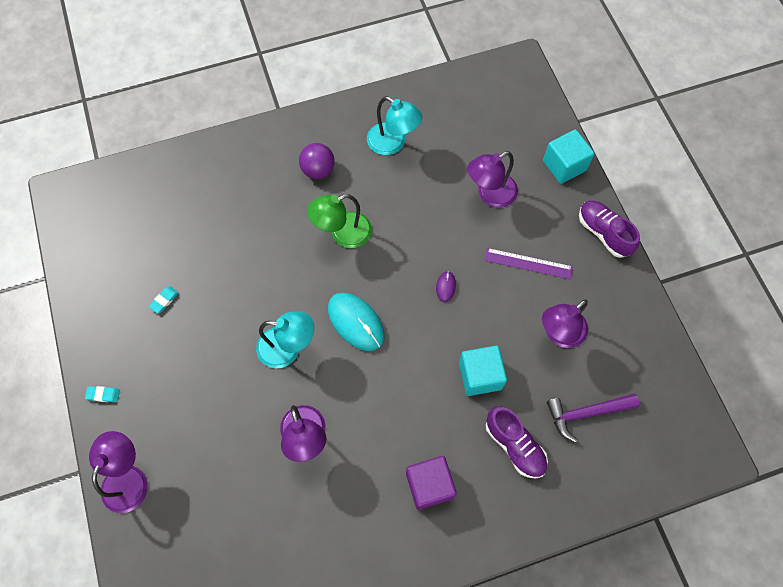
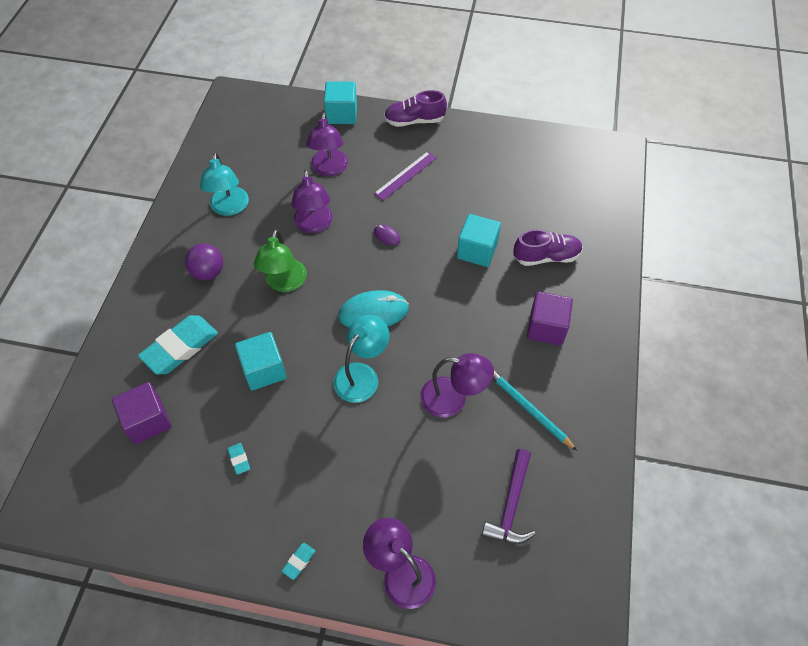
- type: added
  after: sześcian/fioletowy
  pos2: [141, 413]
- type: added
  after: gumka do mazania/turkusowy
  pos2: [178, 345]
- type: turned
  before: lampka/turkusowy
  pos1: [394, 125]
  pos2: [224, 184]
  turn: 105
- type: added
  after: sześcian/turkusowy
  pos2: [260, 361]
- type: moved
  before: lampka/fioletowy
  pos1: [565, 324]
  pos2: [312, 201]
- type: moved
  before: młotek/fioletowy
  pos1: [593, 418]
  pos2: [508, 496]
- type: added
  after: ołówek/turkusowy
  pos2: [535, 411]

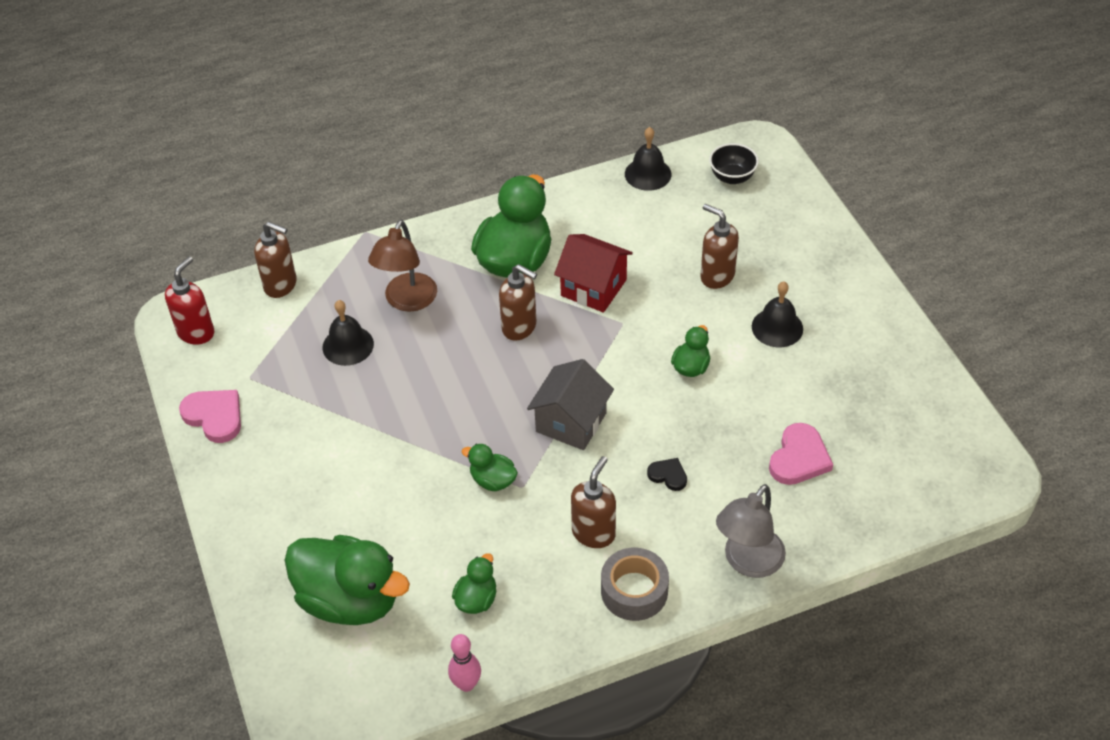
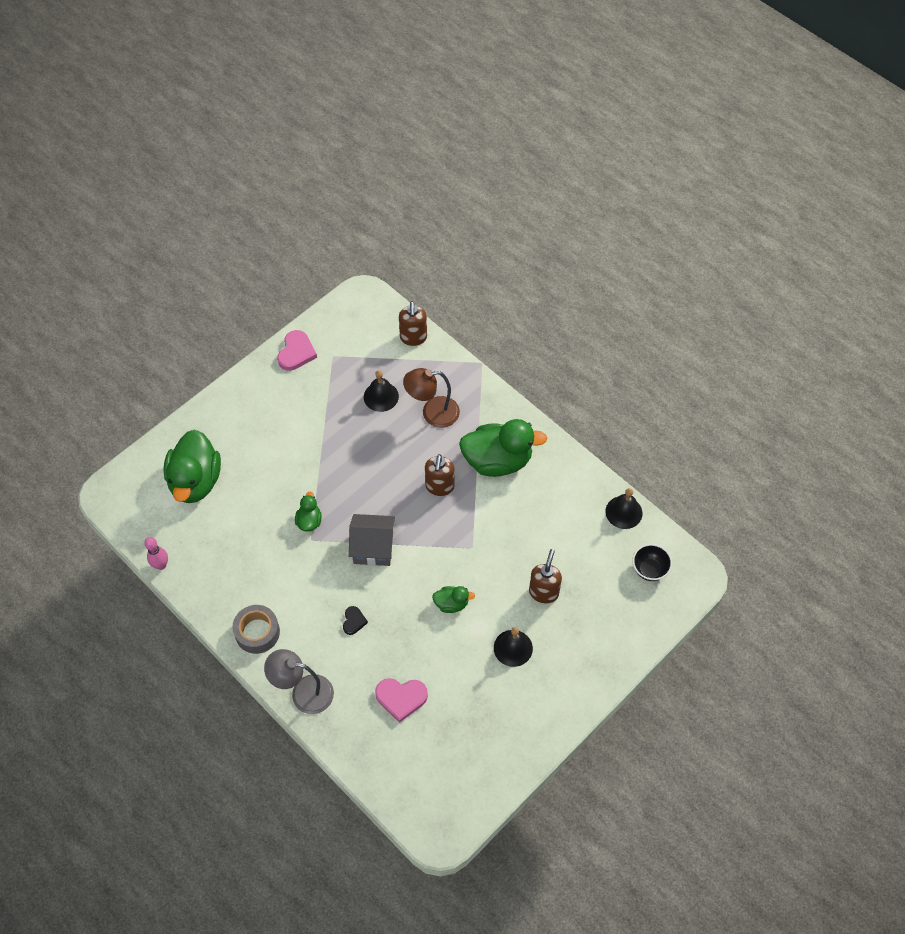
- type: removed
  before: dozownik mydła/czerwony
  pos1: [189, 300]
- type: removed
  before: kaczka/zielony
  pos1: [474, 583]
- type: removed
  before: domek/czerwony
  pos1: [593, 273]
- type: removed
  before: dozownik mydła/brązowy
  pos1: [593, 502]

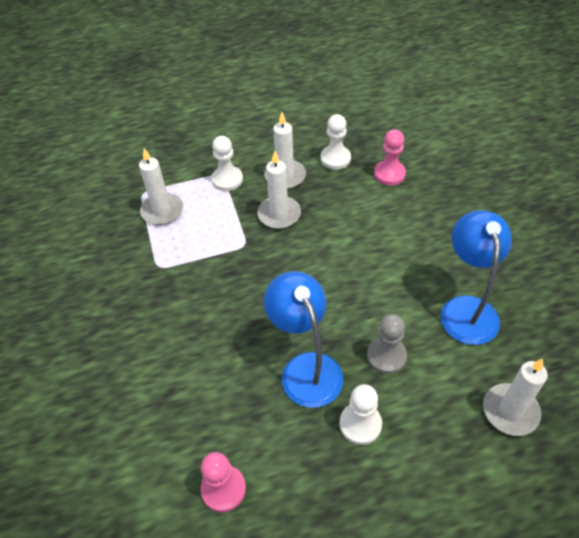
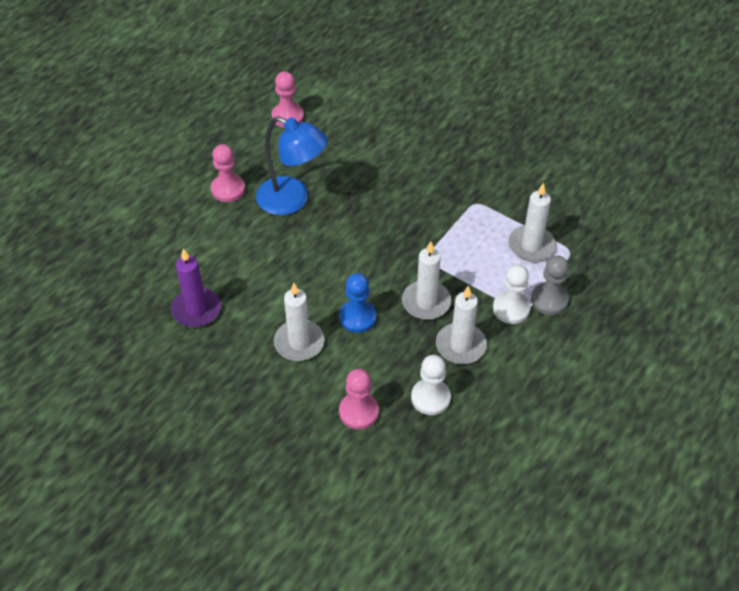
- type: replaced
  before: lampka/niebieski
  after: świeca/fioletowy
  pos1: [476, 277]
  pos2: [196, 288]
- type: recoloured
  before: pionek/biały
  after: pionek/różowy
  pos1: [360, 414]
  pos2: [228, 173]
- type: moved
  before: świeca/biały
  pos1: [515, 397]
  pos2: [299, 322]
- type: added
  after: pionek/niebieski
  pos2: [358, 303]
- type: moved
  before: pionek/szary
  pos1: [387, 344]
  pos2: [550, 285]

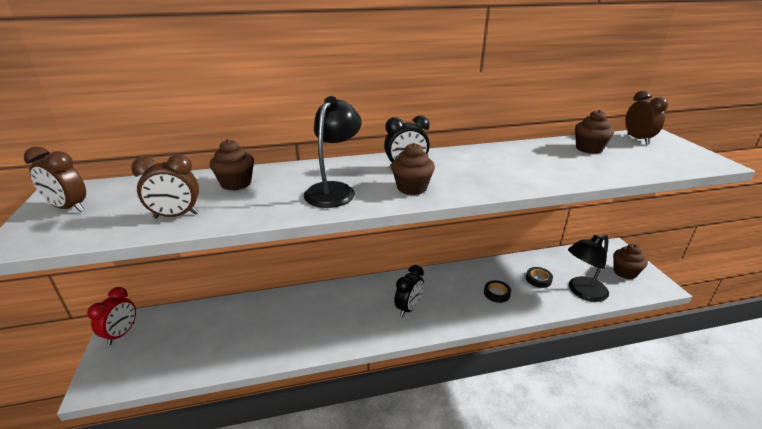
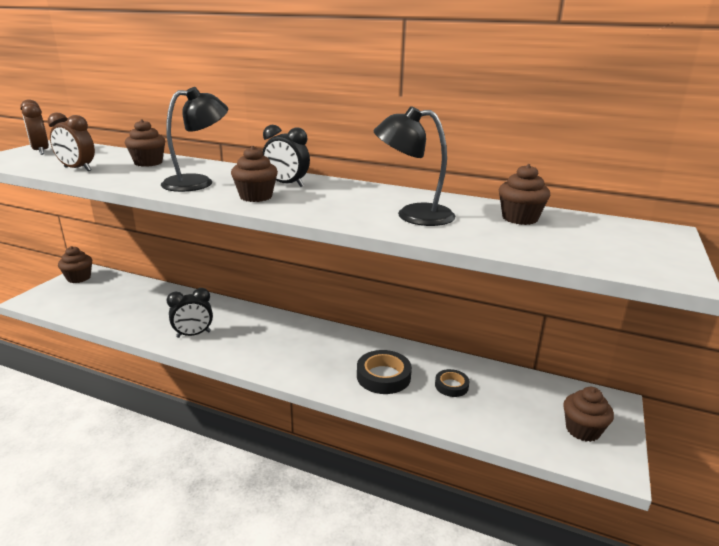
- type: replaced
  before: budzik/czerwony
  after: muffinka/brązowy
  pos1: [111, 316]
  pos2: [75, 264]
- type: moved
  before: budzik/czarny
  pos1: [409, 291]
  pos2: [190, 313]
- type: resized
  before: taśma klejąca/czarny
  pos1: [497, 291]
  pos2: [384, 372]
  scale: 1.66
- type: moved
  before: lampka/czarny
  pos1: [588, 268]
  pos2: [414, 166]
- type: removed
  before: budzik/brązowy
  pos1: [646, 117]

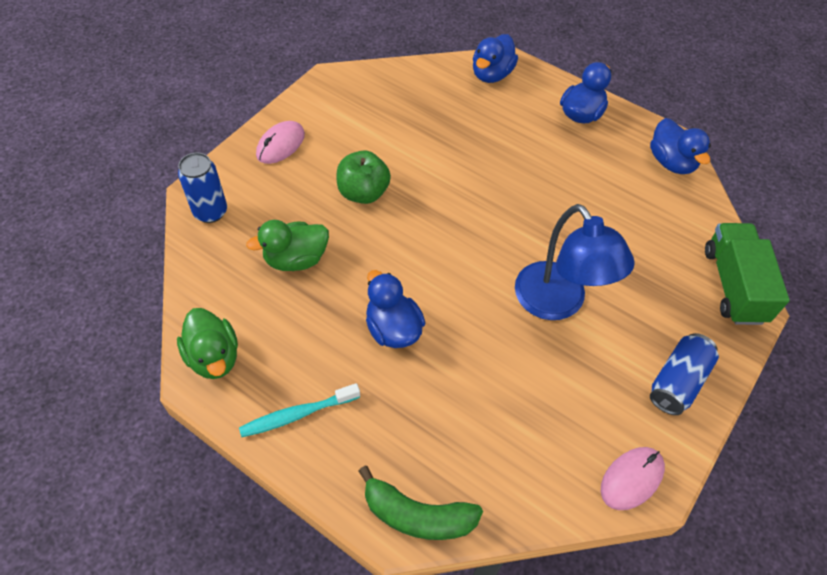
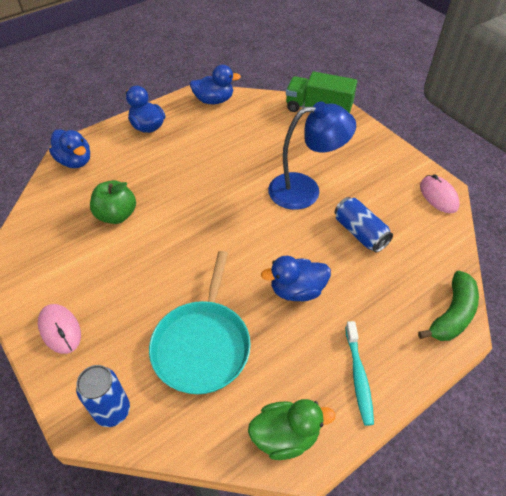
- type: moved
  before: jabłko/zielony
  pos1: [364, 177]
  pos2: [113, 202]
- type: replaced
  before: kaczka/zielony
  after: patelnia/turkusowy
  pos1: [287, 245]
  pos2: [200, 322]
- type: moved
  before: puszka/niebieski
  pos1: [684, 374]
  pos2: [364, 225]

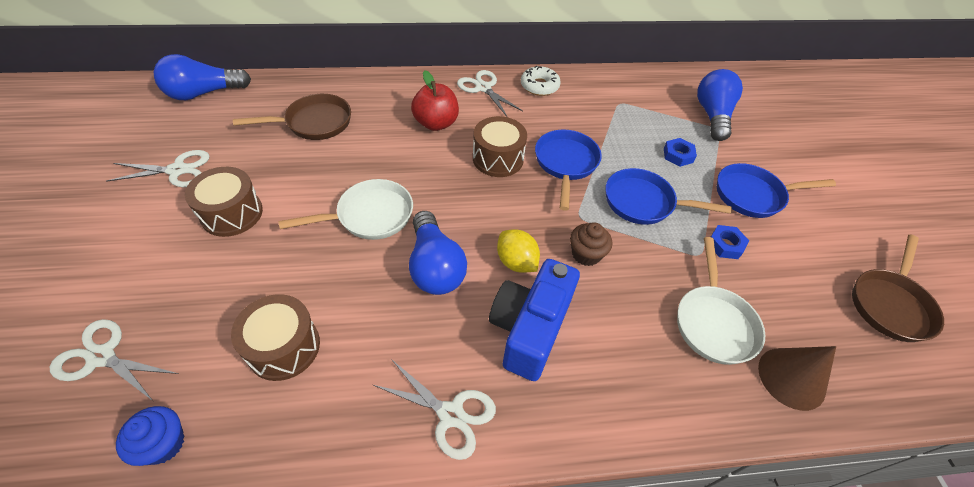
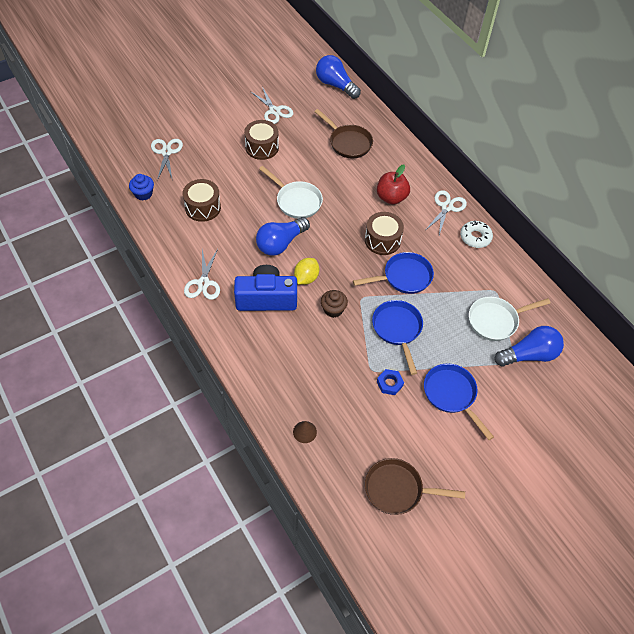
- type: resized
  before: stożek/brązowy
  pos1: [797, 378]
  pos2: [305, 432]
  scale: 0.59
- type: moved
  before: patelnia/biały
  pos1: [721, 301]
  pos2: [510, 319]
- type: removed
  before: nakrętka/niebieski
  pos1: [680, 152]

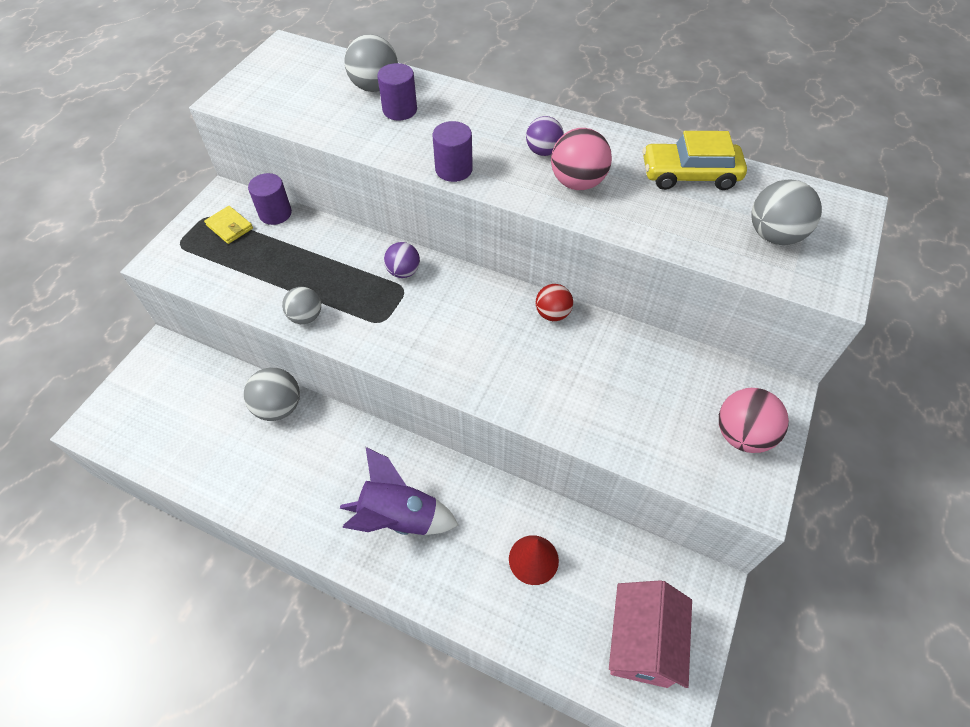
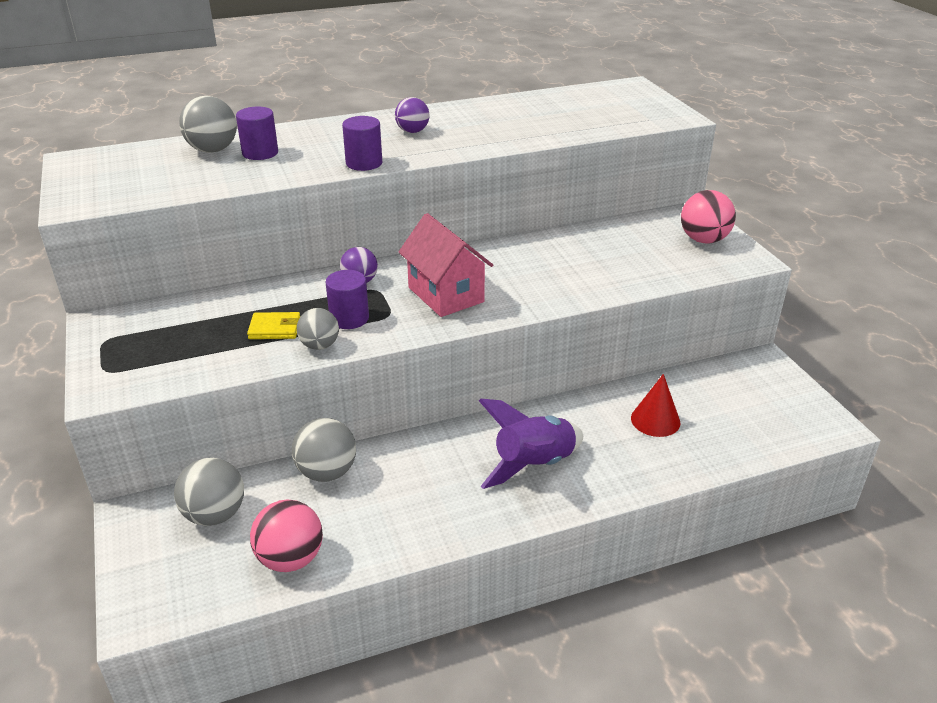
- type: moved
  before: piłka/szary
  pos1: [787, 212]
  pos2: [209, 492]
- type: moved
  before: portfel/żółty
  pos1: [228, 225]
  pos2: [273, 325]
- type: moved
  before: piłka/różowy
  pos1: [581, 159]
  pos2: [286, 536]
- type: moved
  before: walec/fioletowy
  pos1: [270, 199]
  pos2: [347, 299]
- type: moved
  before: domek/różowy
  pos1: [650, 634]
  pos2: [446, 265]
- type: removed
  before: piłka/czerwony
  pos1: [554, 302]
- type: removed
  before: samochód/żółty
  pos1: [695, 160]

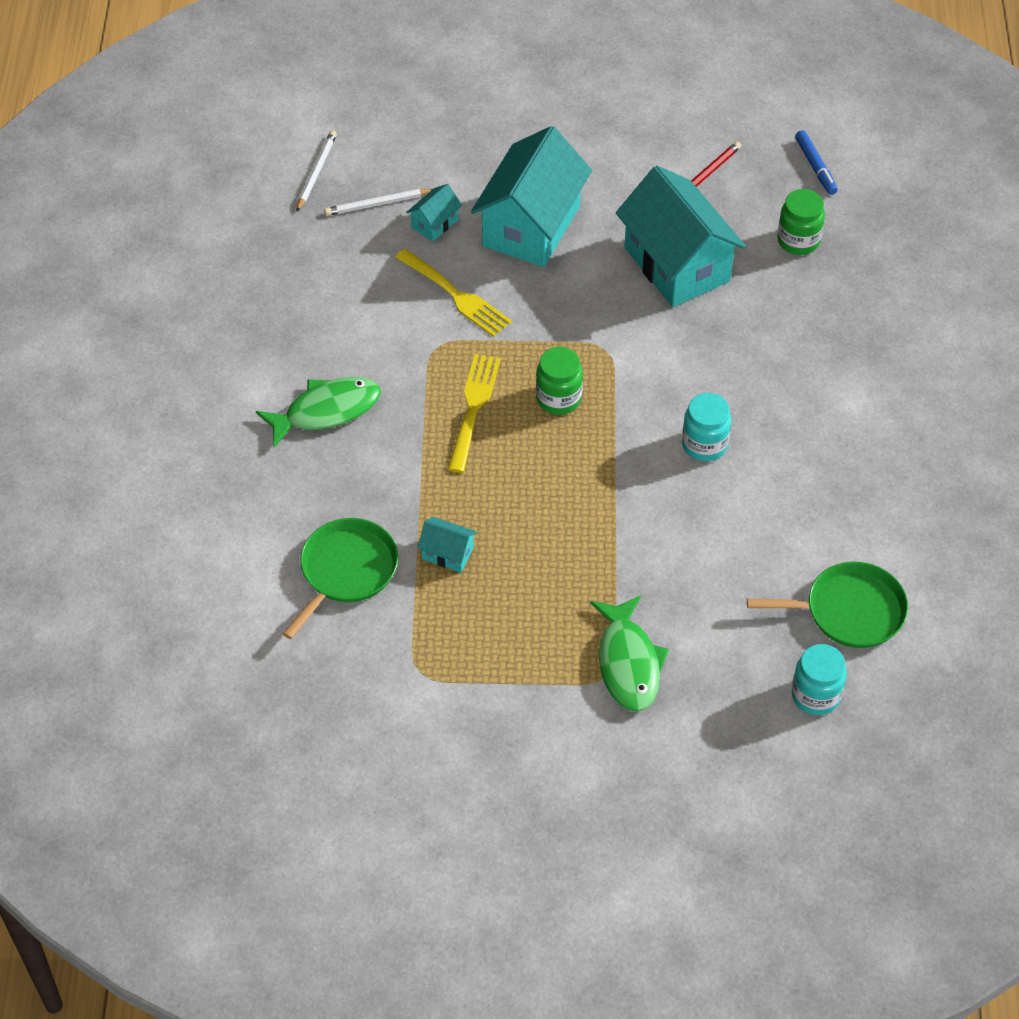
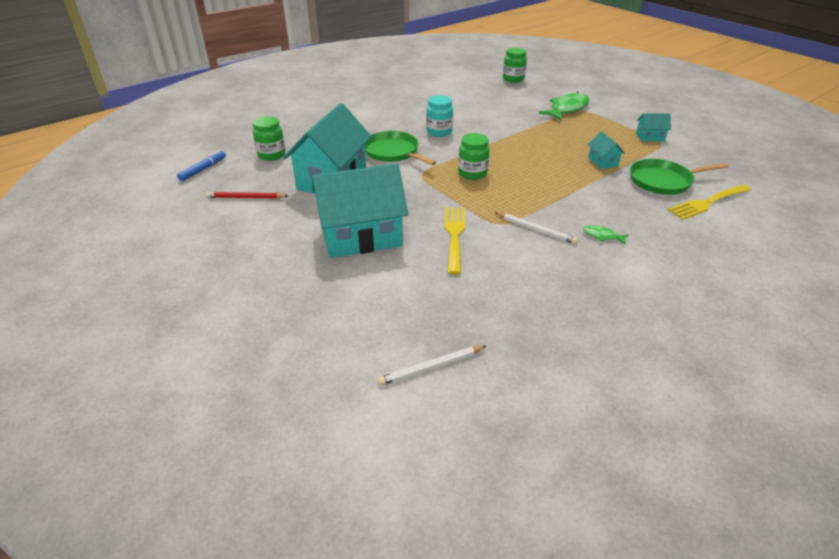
- type: moved
  before: patelnia/zielony
  pos1: [827, 605]
  pos2: [401, 148]
- type: moved
  before: ołówek/biały
  pos1: [378, 202]
  pos2: [536, 228]
- type: recoloured
  before: słoik/turkusowy
  after: słoik/zielony
  pos1: [819, 679]
  pos2: [515, 65]
- type: resized
  before: ryba/zielony
  pos1: [318, 412]
  pos2: [606, 235]
  scale: 0.47
- type: moved
  before: domek/turkusowy
  pos1: [434, 212]
  pos2: [653, 127]
- type: moved
  before: widelec/żółty
  pos1: [474, 413]
  pos2: [709, 202]

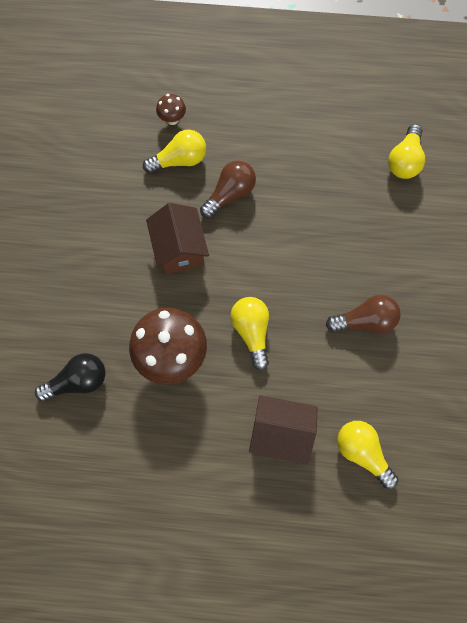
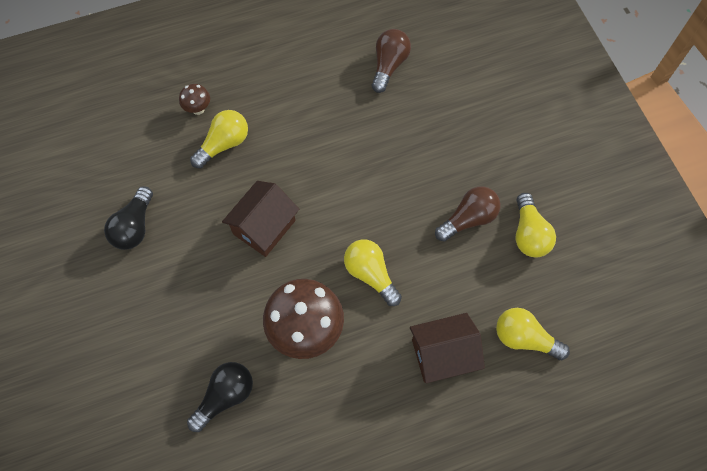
- type: added
  after: żarówka/czarny
  pos2: [128, 218]
- type: turned
  before: domek/brązowy
  pos1: [177, 239]
  pos2: [260, 219]
  turn: 75
- type: moved
  before: żarówka/brązowy
  pos1: [228, 189]
  pos2: [391, 61]
- type: moved
  before: żarówka/żółty
  pos1: [406, 151]
  pos2: [536, 225]

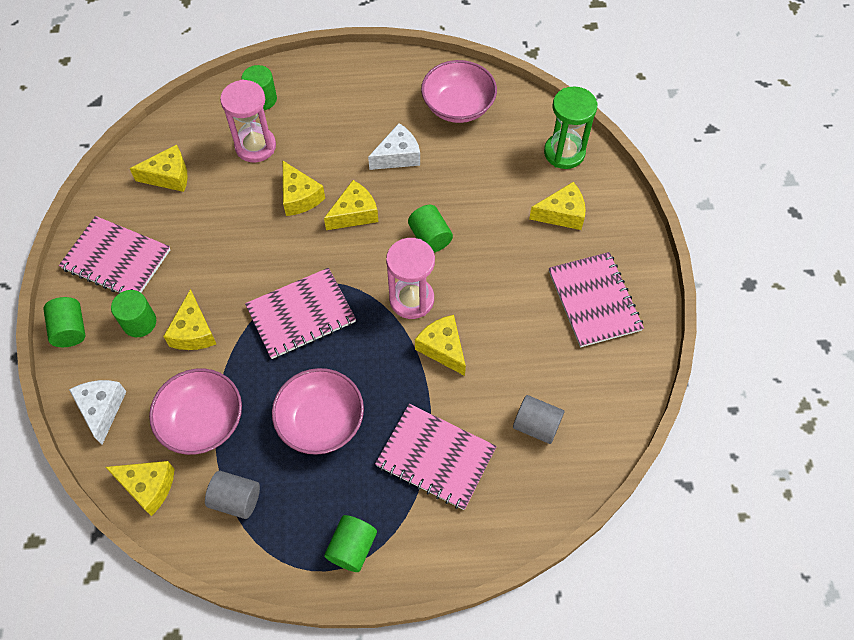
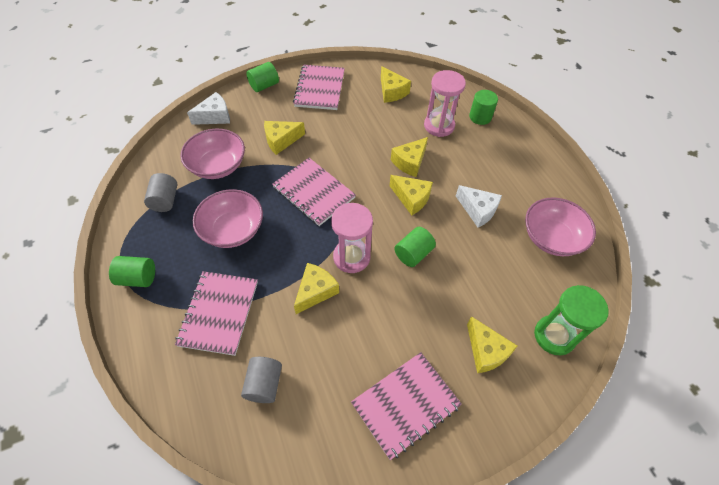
- type: removed
  before: ser/żółty
  pos1: [140, 488]
- type: removed
  before: walec/zielony
  pos1: [133, 313]

